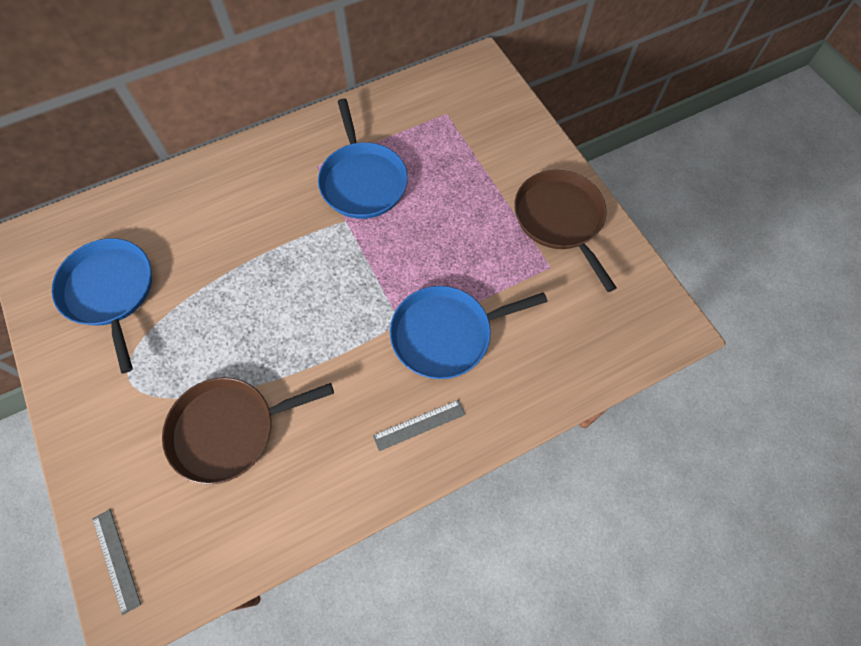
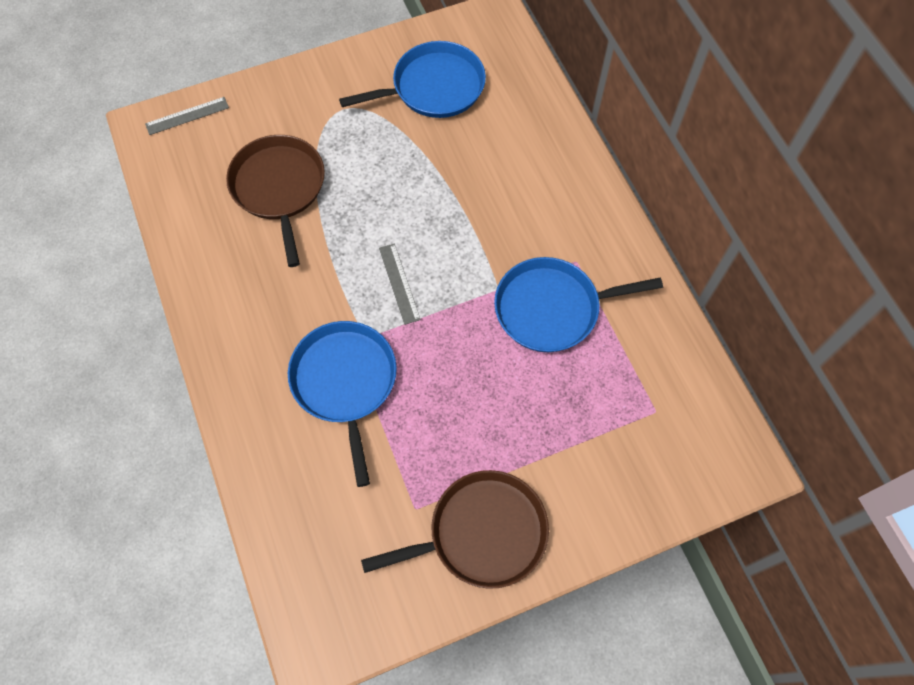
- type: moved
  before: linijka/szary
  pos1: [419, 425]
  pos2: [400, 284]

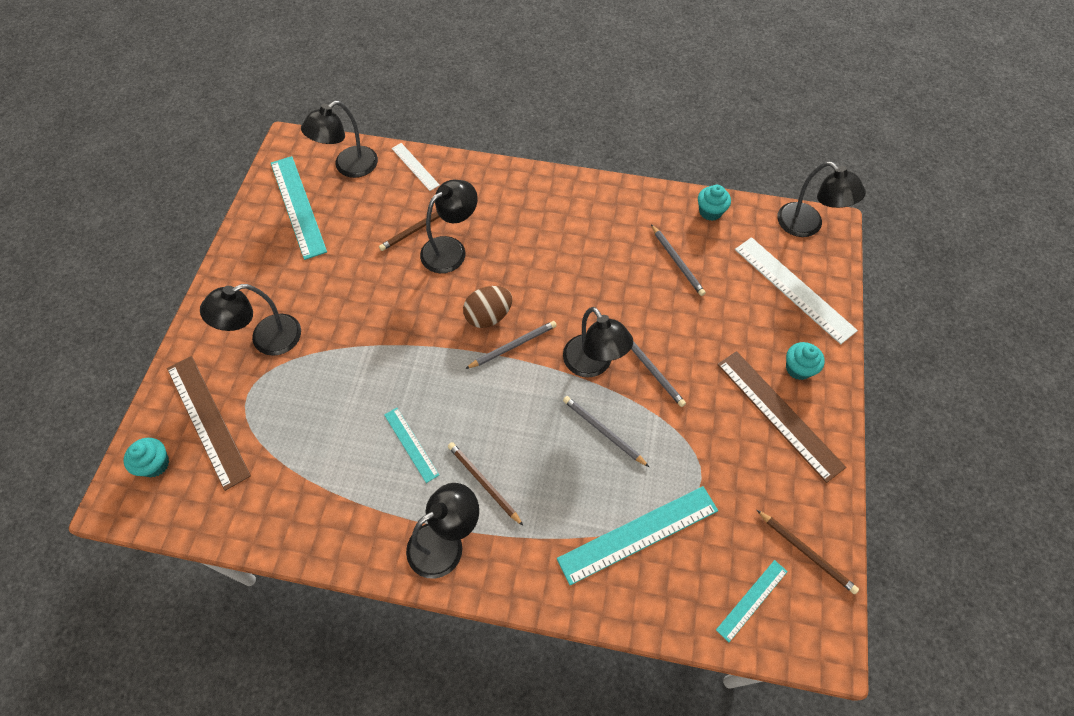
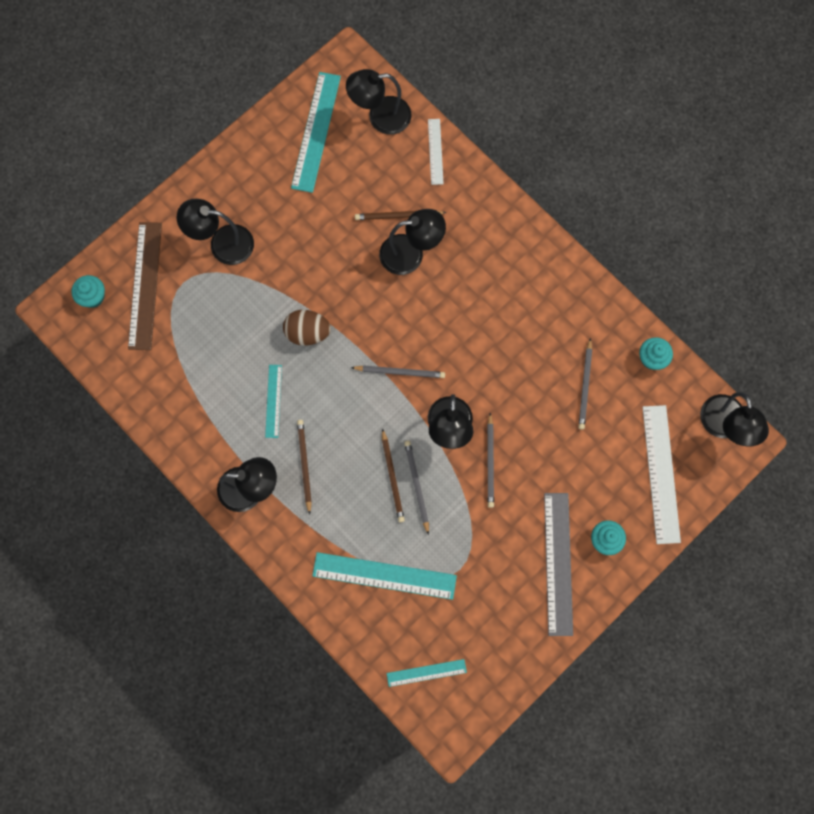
- type: moved
  before: jajko/brązowy
  pos1: [487, 307]
  pos2: [307, 328]
- type: moved
  before: ołówek/brązowy
  pos1: [808, 552]
  pos2: [393, 475]
- type: recoloured
  before: linijka/brązowy
  after: linijka/szary
  pos1: [781, 417]
  pos2: [558, 564]

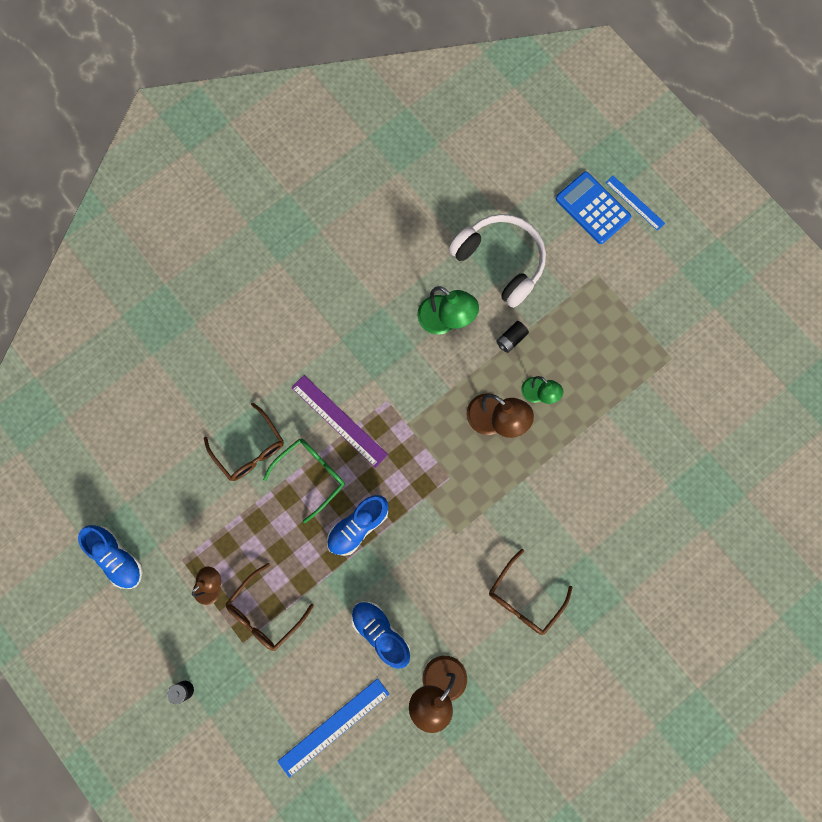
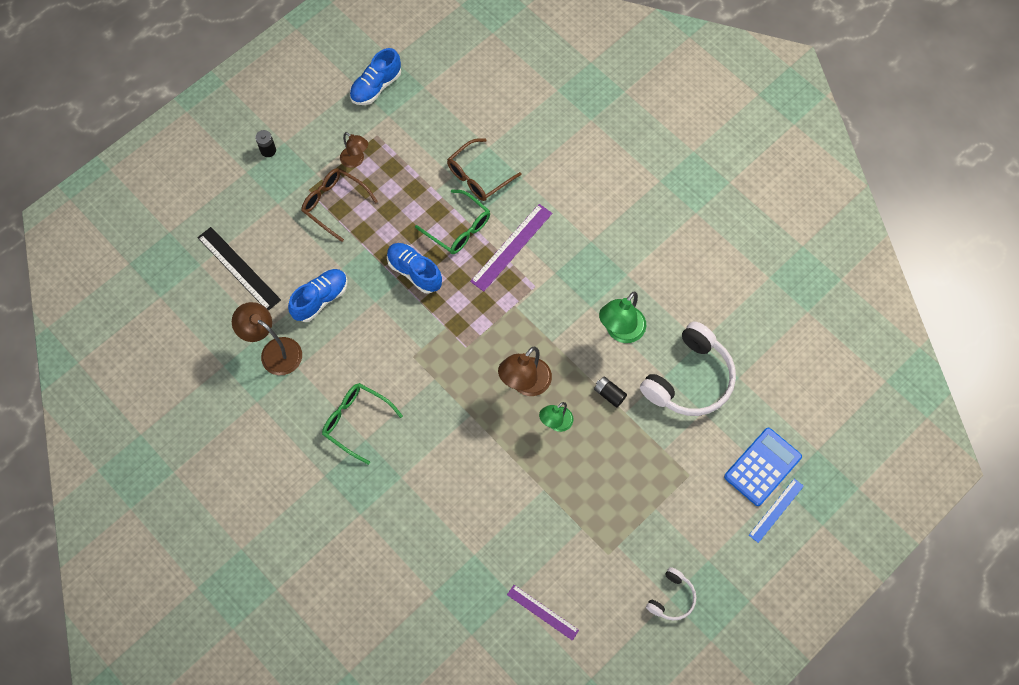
- type: recoloured
  before: linijka/niebieski
  after: linijka/czarny
  pos1: [333, 728]
  pos2: [239, 269]
- type: recoloured
  before: okulary/brązowy
  after: okulary/zielony
  pos1: [531, 592]
  pos2: [362, 424]
- type: added
  after: linijka/fioletowy
  pos2: [543, 613]
- type: added
  after: słuchawki/biały
  pos2: [671, 593]

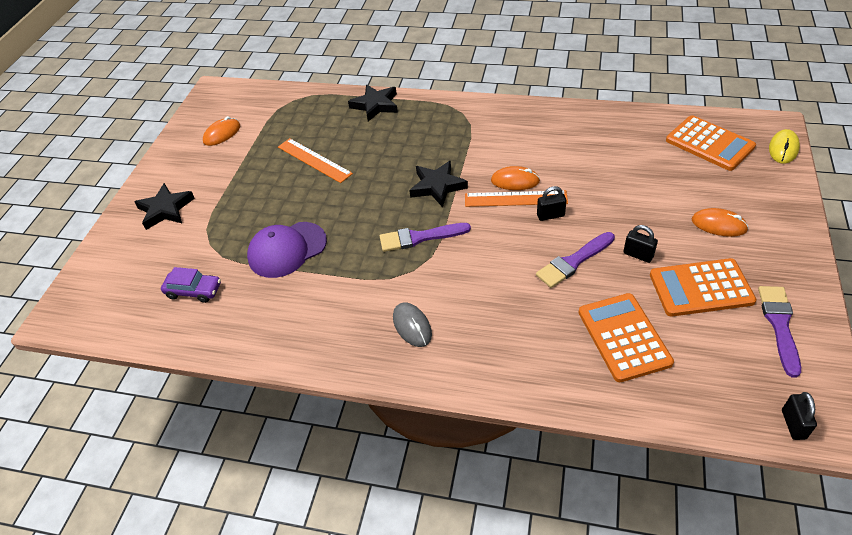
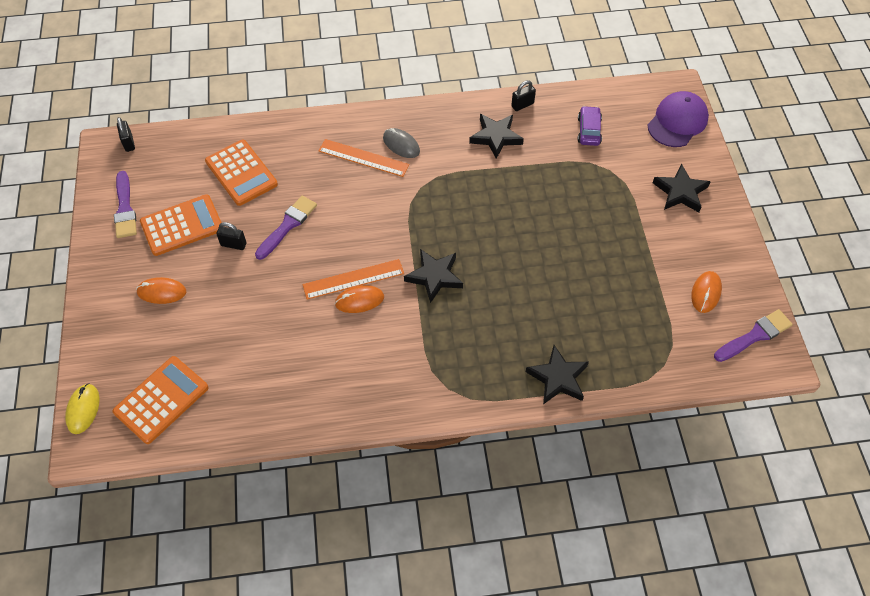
- type: turned
  before: kalkulator/pomarańczowy
  pos1: [711, 143]
  pos2: [161, 400]
  turn: 105
- type: moved
  before: linijka/pomarańczowy
  pos1: [315, 160]
  pos2: [364, 158]
- type: added
  after: gwiazda/czarny
  pos2: [496, 136]
- type: moved
  before: kłódka/czarny
  pos1: [552, 203]
  pos2: [523, 95]
- type: turned
  before: samochód/fioletowy
  pos1: [191, 285]
  pos2: [590, 126]
  turn: 105
- type: moved
  before: czapka/fioletowy
  pos1: [287, 250]
  pos2: [678, 119]
- type: moved
  before: pędzel/fioletowy
  pos1: [425, 237]
  pos2: [753, 335]

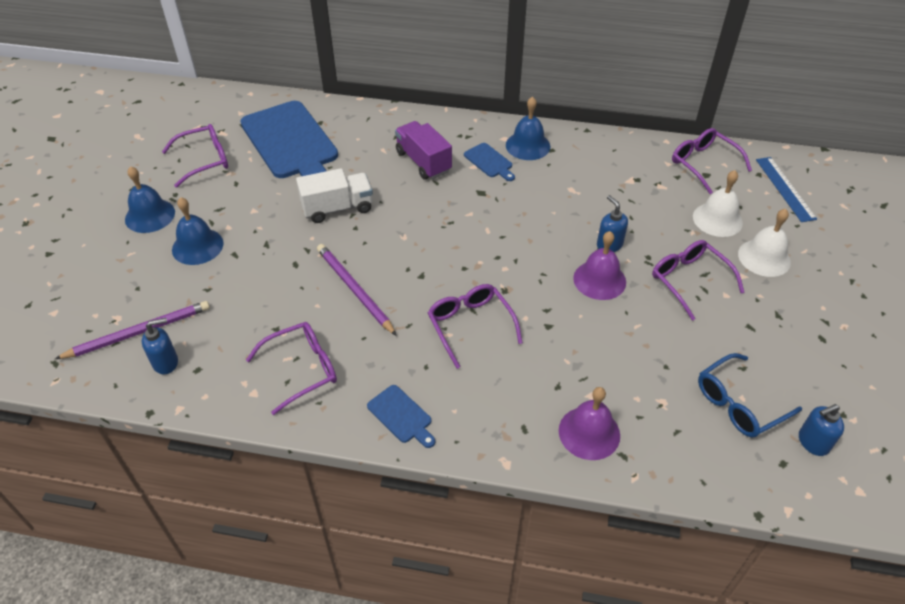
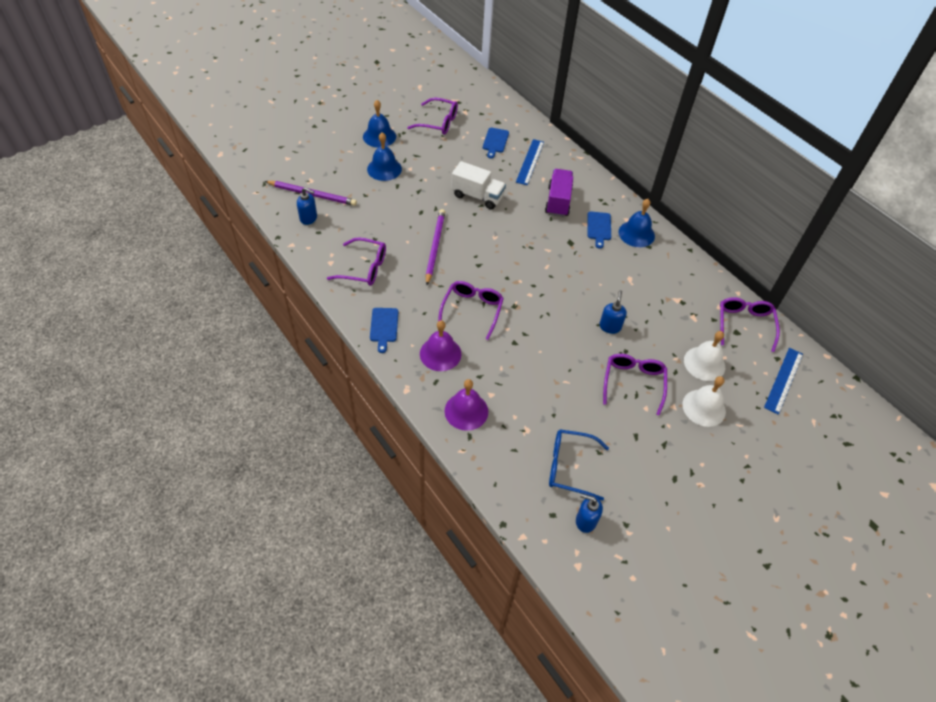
- type: moved
  before: dzwonek/fioletowy
  pos1: [599, 265]
  pos2: [440, 345]
- type: resized
  before: deska do krojenia/niebieski
  pos1: [289, 139]
  pos2: [496, 143]
  scale: 0.43
- type: added
  after: linijka/niebieski
  pos2: [530, 162]

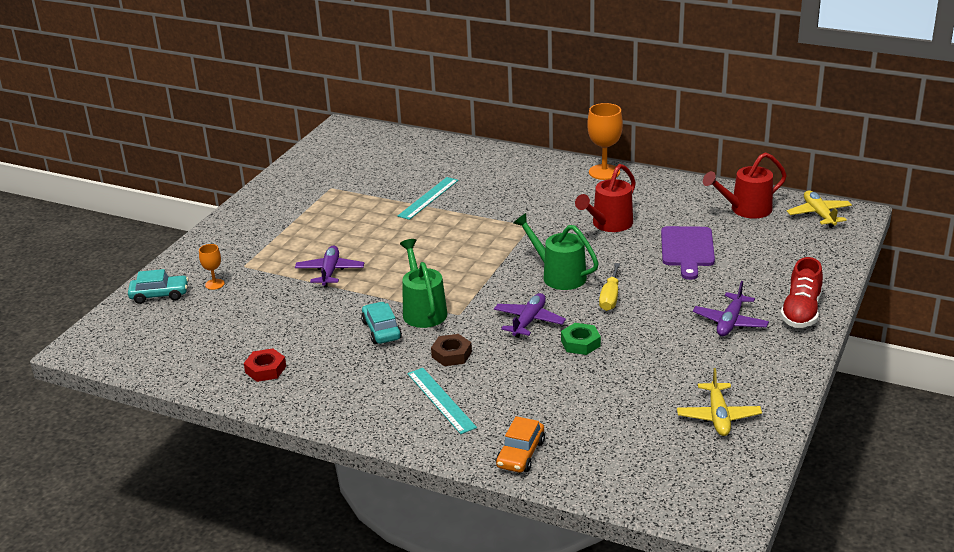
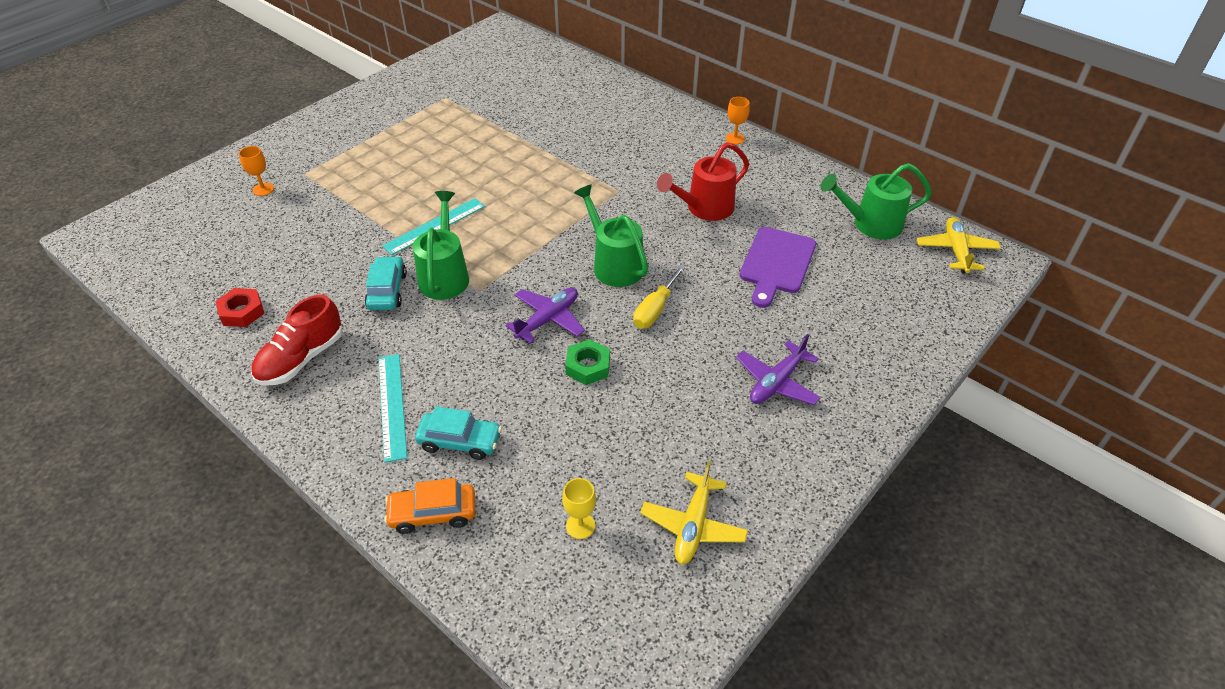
- type: moved
  before: but/czerwony
  pos1: [801, 292]
  pos2: [297, 340]
- type: moved
  before: linijka/turkusowy
  pos1: [428, 198]
  pos2: [433, 226]
- type: turned
  before: samochód/pomarańczowy
  pos1: [520, 444]
  pos2: [430, 506]
  turn: 45
- type: moved
  before: samochód/turkusowy
  pos1: [158, 286]
  pos2: [458, 433]
- type: added
  after: kielich/żółty
  pos2: [579, 508]
- type: resized
  before: kielich/pomarańczowy
  pos1: [605, 141]
  pos2: [738, 120]
  scale: 0.54
- type: recoloured
  before: konewka/czerwony
  after: konewka/zielony
  pos1: [745, 185]
  pos2: [876, 201]
- type: removed
  before: samolot/fioletowy
  pos1: [329, 266]
- type: removed
  before: nakrętka/brązowy
  pos1: [451, 350]

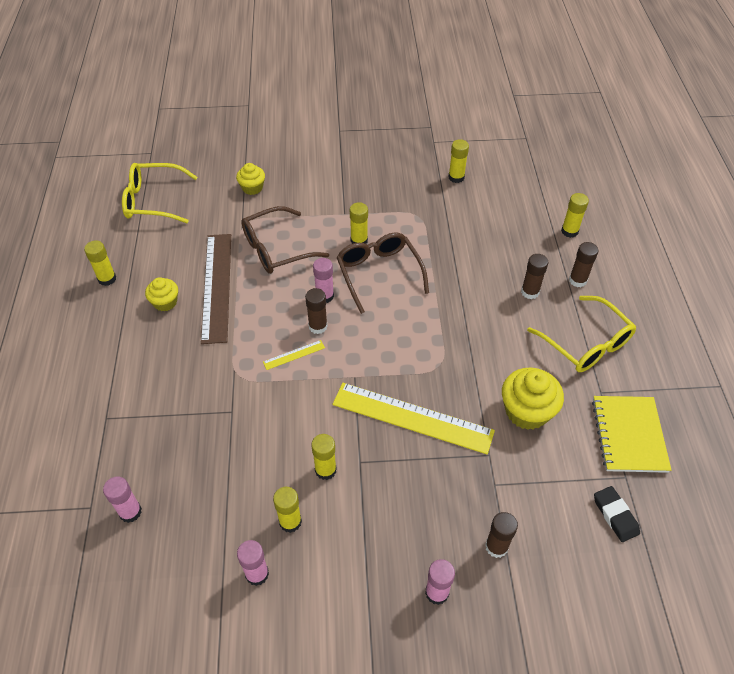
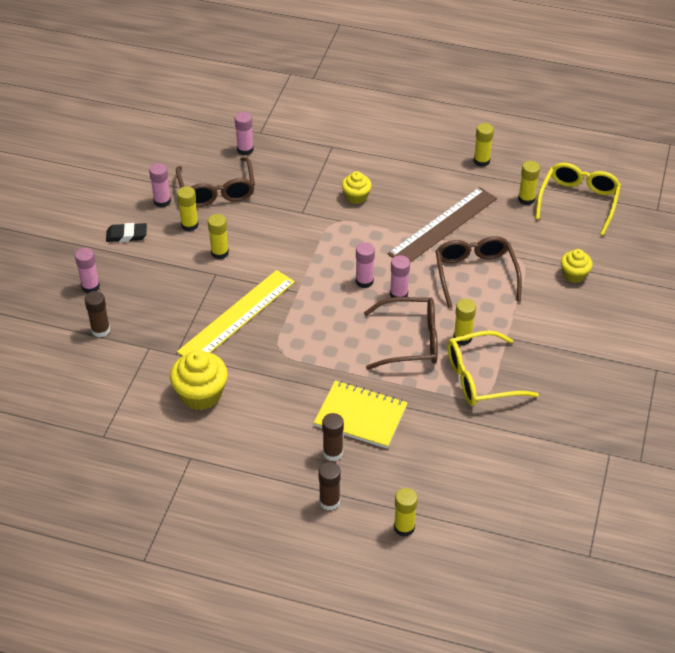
- type: moved
  before: gumka do mazania/czarny
  pos1: [617, 514]
  pos2: [126, 232]
- type: added
  after: okulary/brązowy
  pos2: [215, 182]
- type: moved
  before: zeszyt/żółty
  pos1: [631, 434]
  pos2: [361, 414]
- type: moved
  before: muffinka/żółty
  pos1: [161, 294]
  pos2: [357, 187]
- type: recoloured
  before: klej w sztyfcie/brązowy
  after: klej w sztyfcie/różowy
  pos1: [316, 311]
  pos2: [365, 265]
- type: turned
  before: linijka/brązowy
  pos1: [216, 289]
  pos2: [442, 225]
  turn: -60
- type: moved
  before: okulary/żółty
  pos1: [581, 334]
  pos2: [493, 368]
- type: moved
  before: klej w sztyfcie/żółty
  pos1: [458, 161]
  pos2: [529, 183]
- type: removed
  before: linijka/żółty
  pos1: [294, 355]

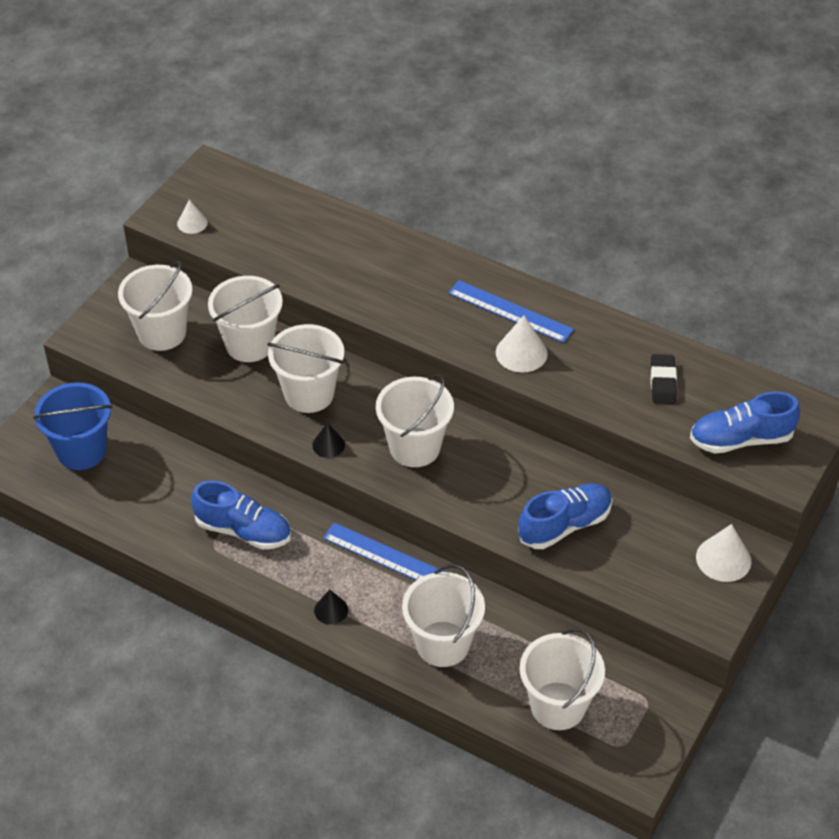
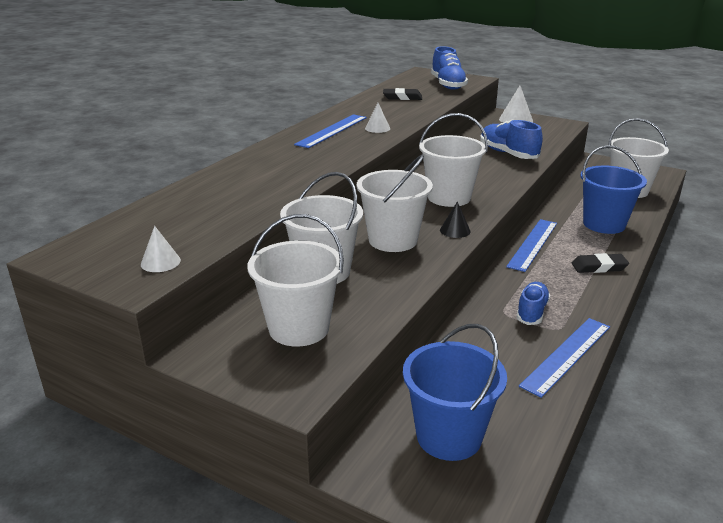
- type: resized
  before: stożek/biały
  pos1: [522, 343]
  pos2: [377, 118]
  scale: 0.63
- type: resized
  before: but/niebieski
  pos1: [241, 515]
  pos2: [533, 303]
  scale: 0.67
- type: added
  after: linijka/niebieski
  pos2: [564, 358]
- type: replaced
  before: stożek/czarny
  after: gumka do mazania/czarny
  pos1: [331, 607]
  pos2: [600, 263]
- type: recoloured
  before: wiadro/biały
  after: wiadro/niebieski
  pos1: [443, 615]
  pos2: [614, 189]

